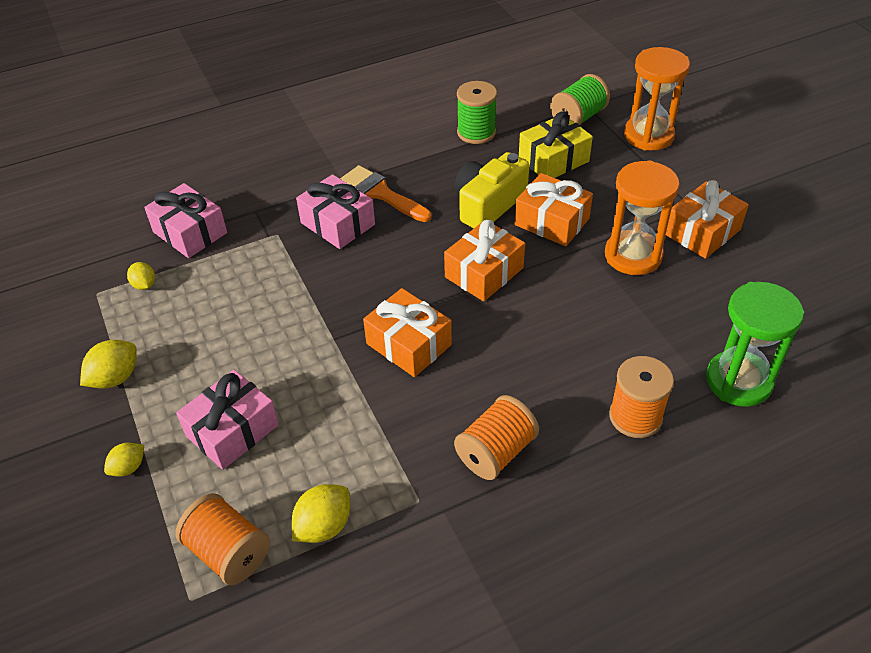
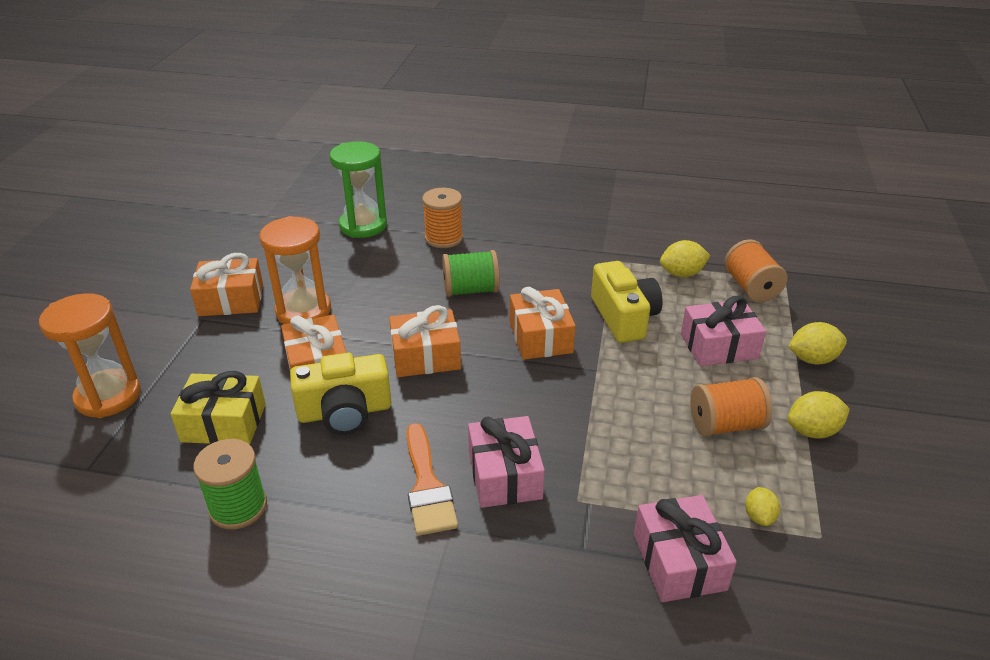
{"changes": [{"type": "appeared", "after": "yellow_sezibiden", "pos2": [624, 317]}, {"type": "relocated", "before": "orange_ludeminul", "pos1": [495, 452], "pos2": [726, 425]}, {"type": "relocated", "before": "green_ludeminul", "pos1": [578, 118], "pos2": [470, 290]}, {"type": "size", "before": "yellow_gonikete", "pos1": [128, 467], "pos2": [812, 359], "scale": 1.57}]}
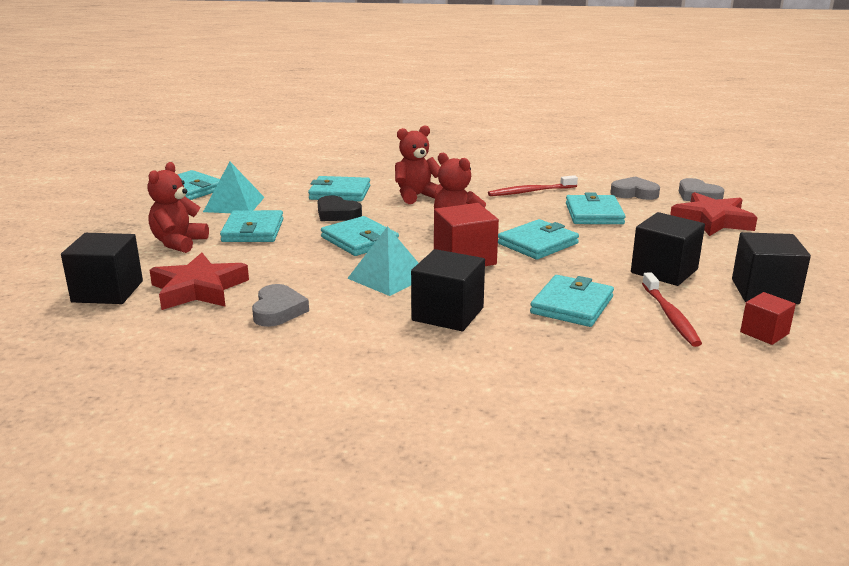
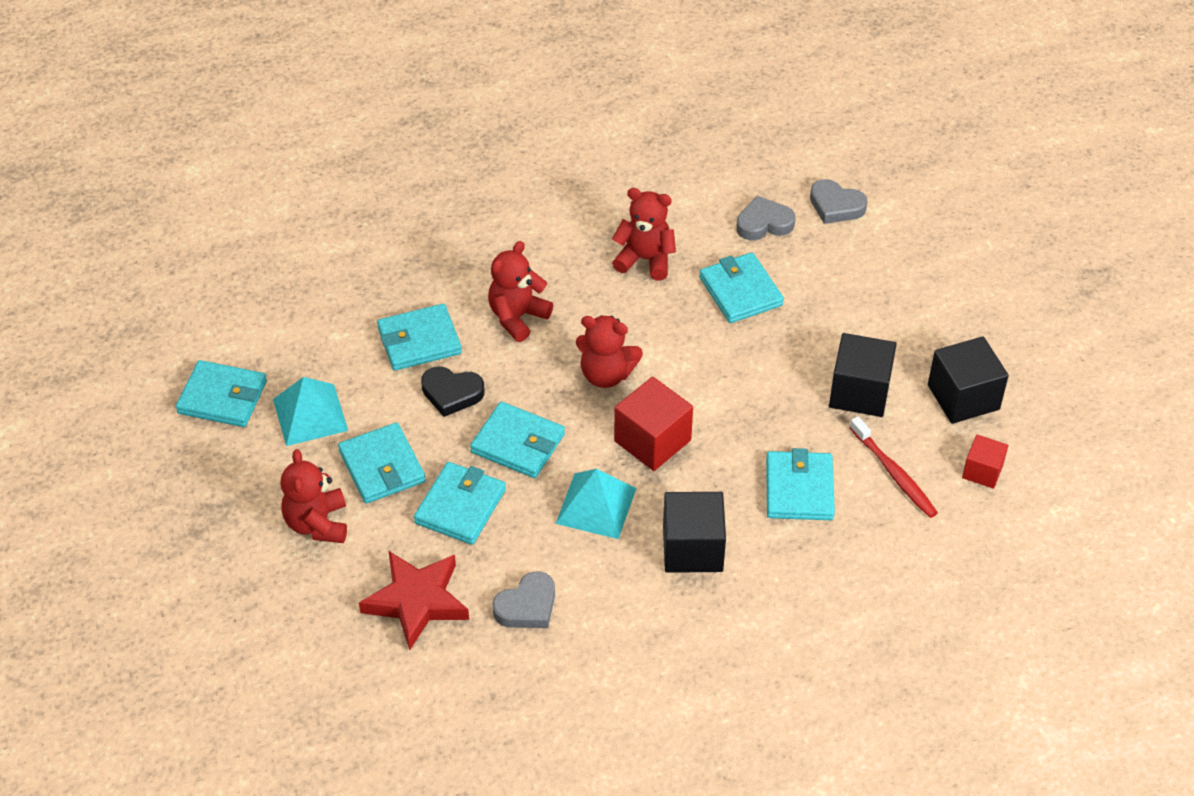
{"changes": [{"type": "missing", "before": "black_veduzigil", "pos1": [107, 291]}, {"type": "missing", "before": "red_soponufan", "pos1": [712, 220]}, {"type": "relocated", "before": "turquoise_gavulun", "pos1": [537, 243], "pos2": [460, 506]}, {"type": "exchanged", "before": "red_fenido", "after": "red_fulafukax", "pos1": [531, 192], "pos2": [645, 259]}, {"type": "spun", "before": "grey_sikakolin", "pos1": [278, 311], "pos2": [527, 606], "turn": 75}]}
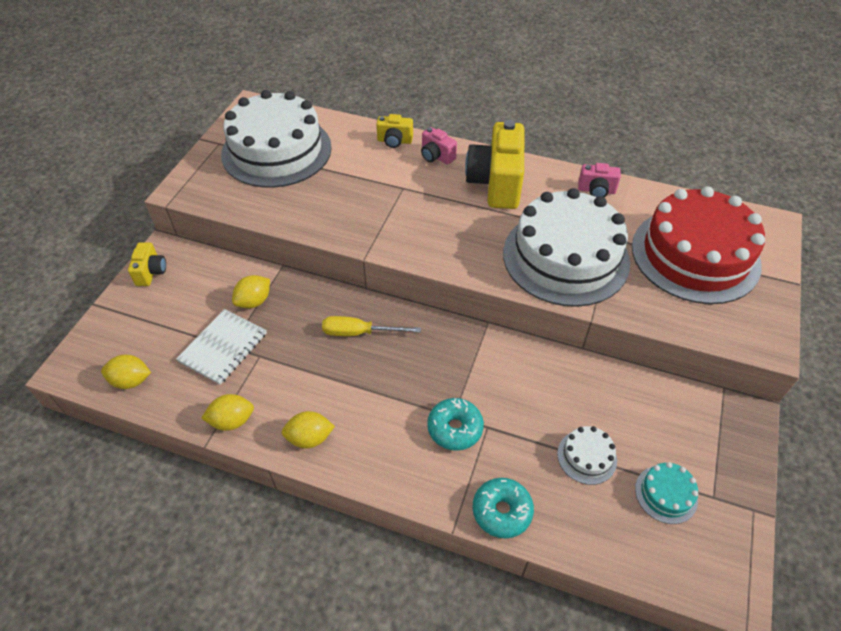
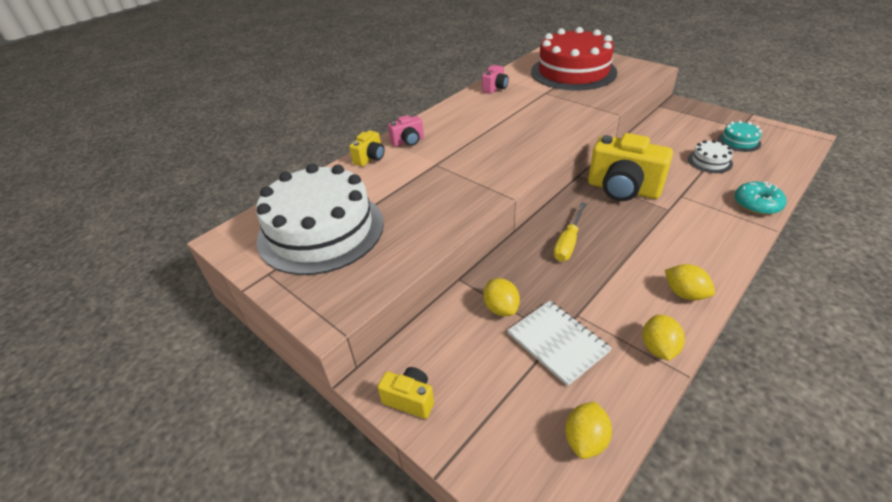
{"changes": [{"type": "missing", "before": "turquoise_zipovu", "pos1": [455, 428]}, {"type": "missing", "before": "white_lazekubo", "pos1": [565, 257]}, {"type": "relocated", "before": "yellow_sezibiden", "pos1": [496, 184], "pos2": [623, 189]}, {"type": "spun", "before": "yellow_gonikete", "pos1": [310, 438], "pos2": [684, 294], "turn": -60}]}
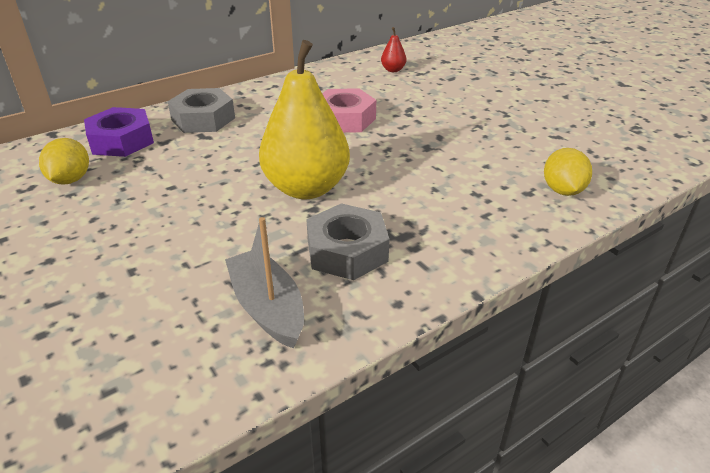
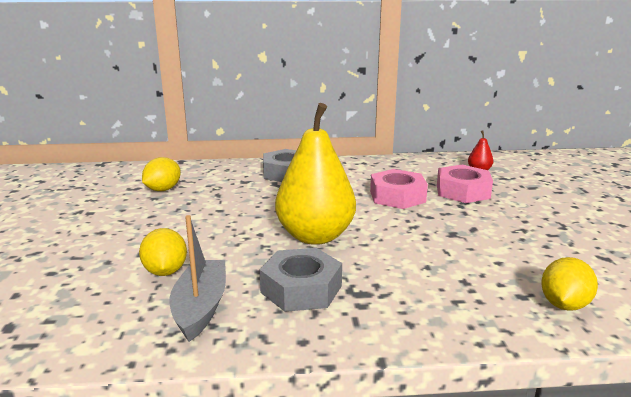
{"changes": [{"type": "missing", "before": "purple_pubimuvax", "pos1": [121, 140]}, {"type": "appeared", "after": "yellow_gonikete", "pos2": [165, 271]}, {"type": "appeared", "after": "pink_pubimuvax", "pos2": [462, 191]}]}
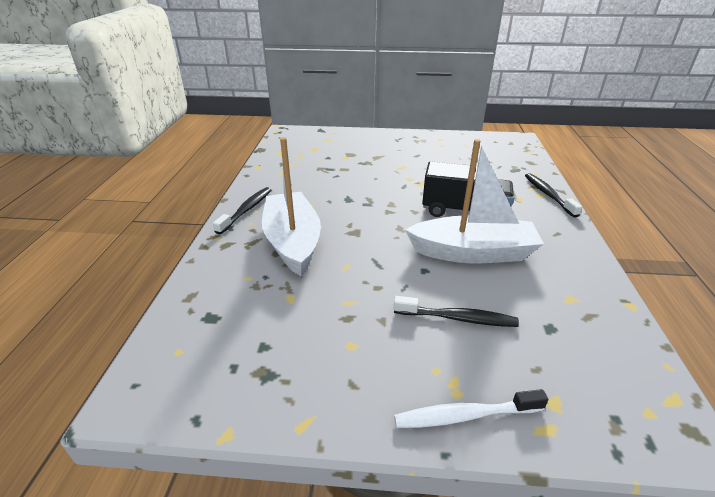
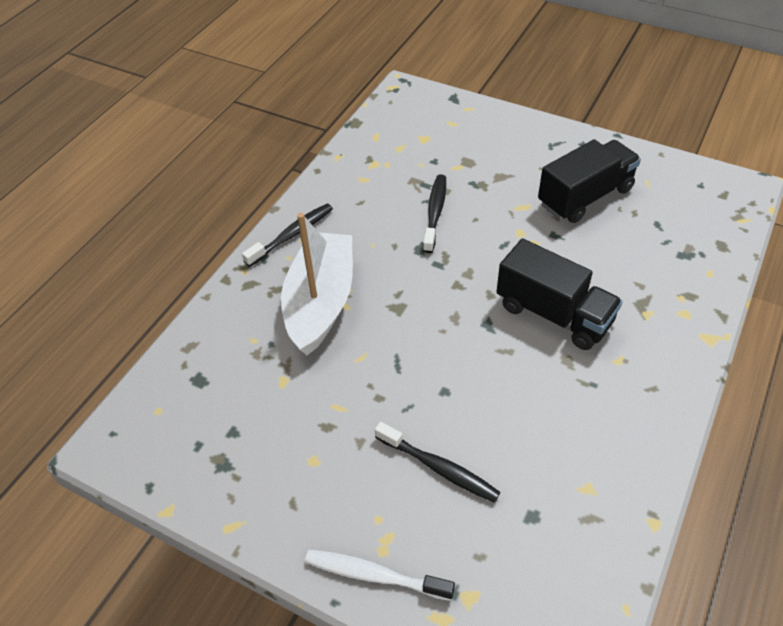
{"changes": [{"type": "missing", "before": "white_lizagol", "pos1": [473, 253]}, {"type": "appeared", "after": "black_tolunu", "pos2": [585, 197]}, {"type": "relocated", "before": "black_fenido", "pos1": [548, 195], "pos2": [435, 212]}]}
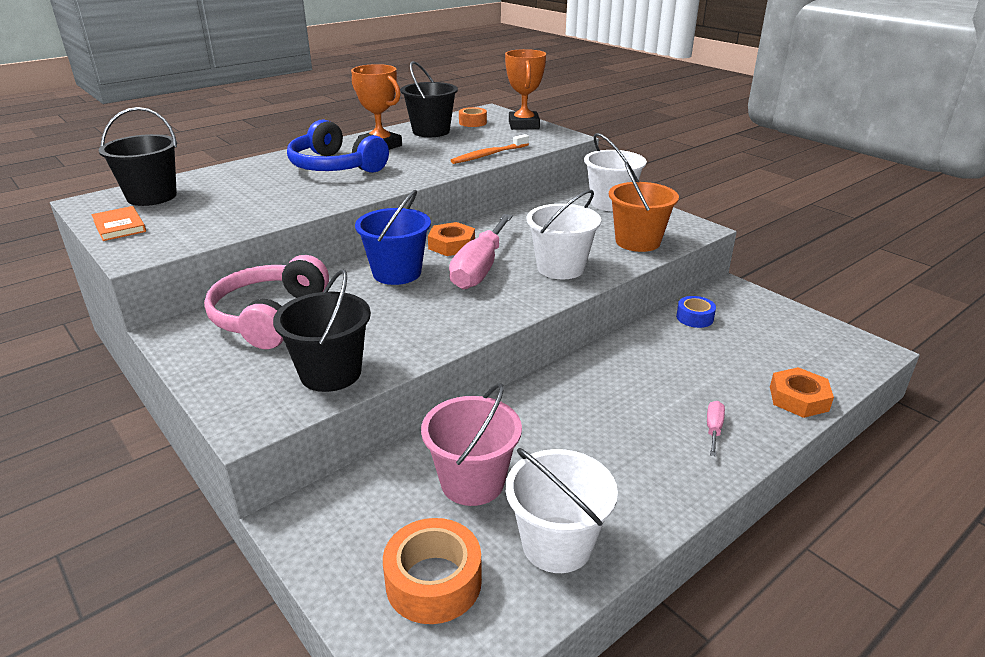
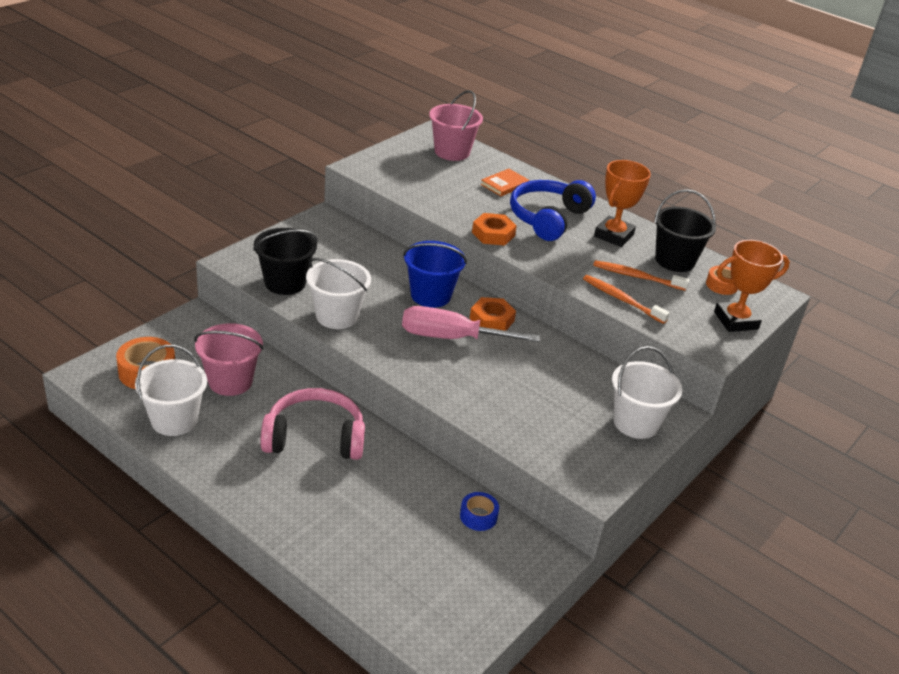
{"changes": [{"type": "missing", "before": "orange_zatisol", "pos1": [637, 241]}, {"type": "missing", "before": "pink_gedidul", "pos1": [713, 429]}, {"type": "appeared", "after": "orange_fenido", "pos2": [636, 277]}, {"type": "relocated", "before": "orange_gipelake", "pos1": [119, 226], "pos2": [504, 184]}, {"type": "relocated", "before": "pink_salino", "pos1": [269, 317], "pos2": [315, 438]}, {"type": "relocated", "before": "white_zatisol", "pos1": [560, 268], "pos2": [337, 316]}, {"type": "relocated", "before": "orange_pubimuvax", "pos1": [798, 398], "pos2": [493, 234]}, {"type": "colour", "before": "black_zatisol", "after": "pink_zatisol", "pos1": [152, 196], "pos2": [452, 152]}]}
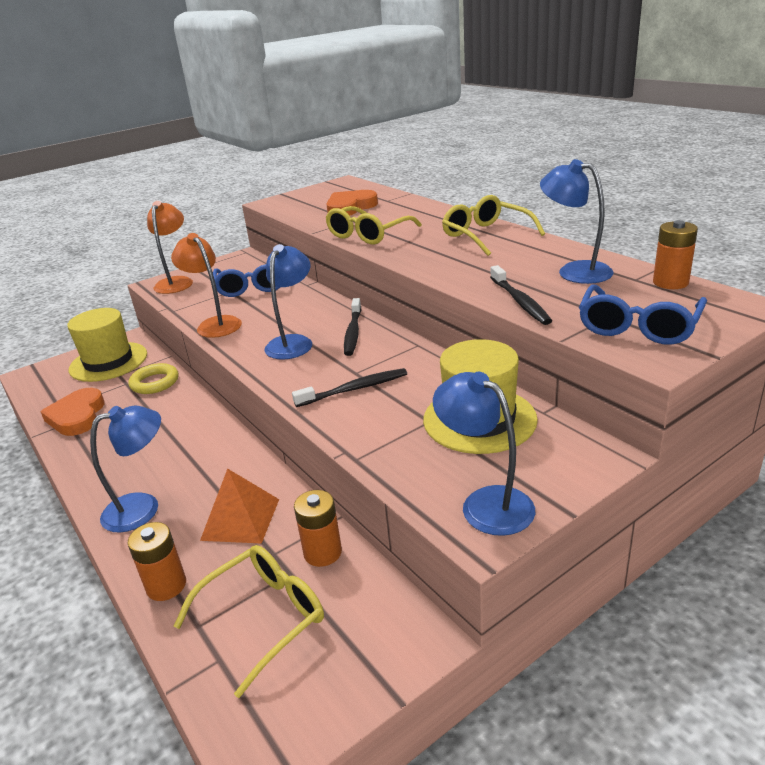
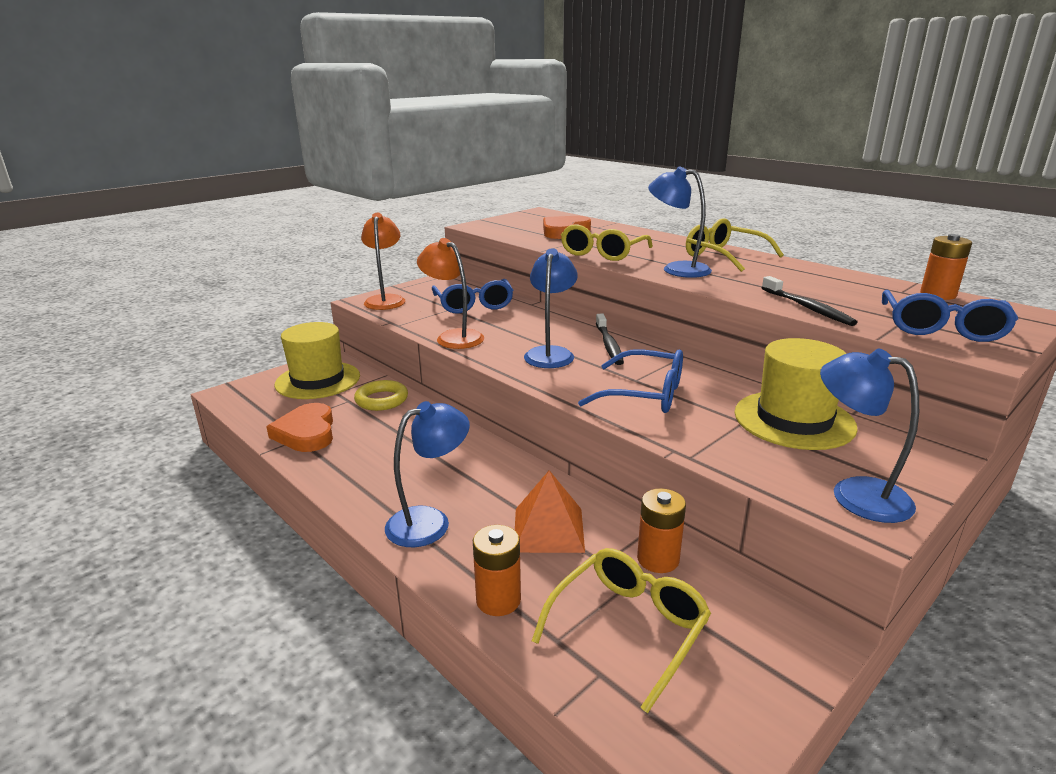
{"changes": [{"type": "relocated", "before": "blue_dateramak", "pos1": [574, 271], "pos2": [677, 269]}, {"type": "exchanged", "before": "black_fenido", "after": "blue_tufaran", "pos1": [354, 389], "pos2": [645, 394]}]}
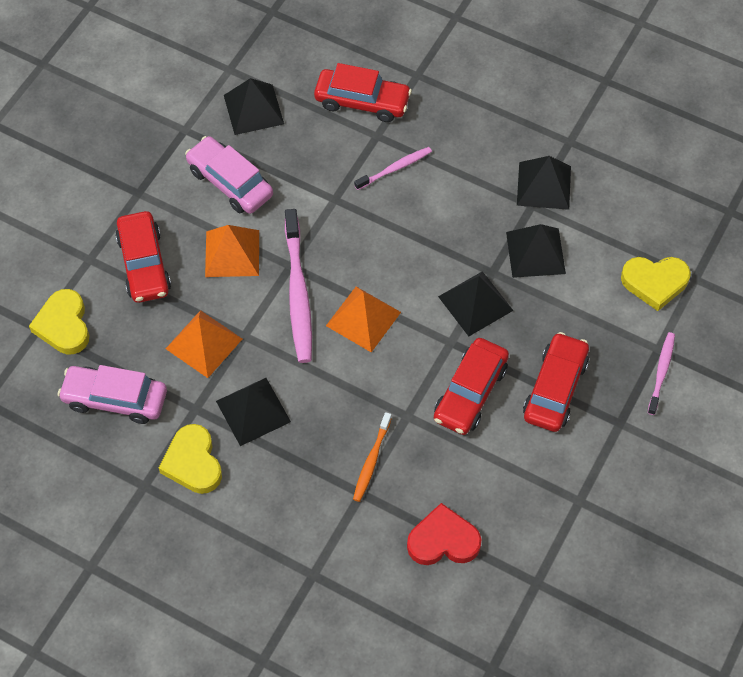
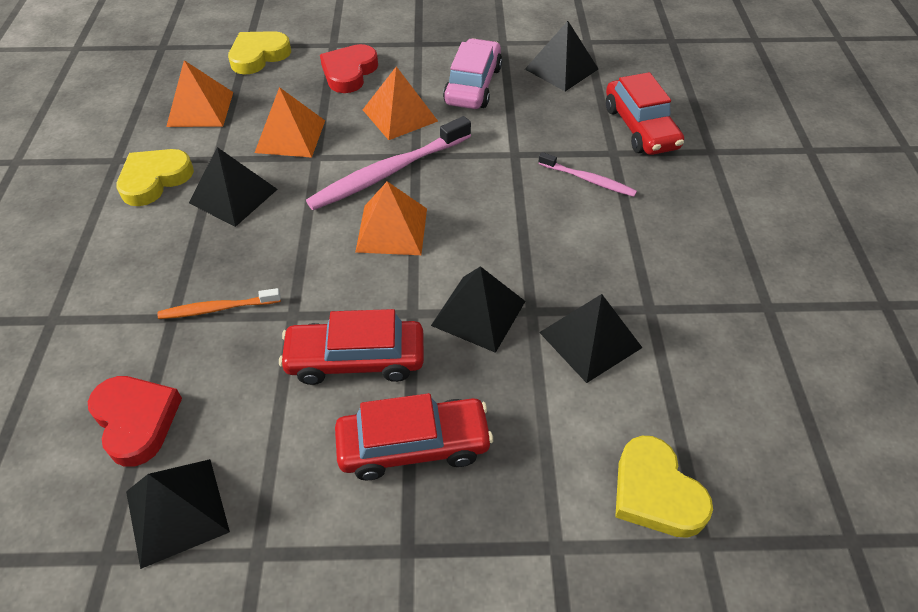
{"changes": [{"type": "missing", "before": "pink_fenido", "pos1": [661, 372]}, {"type": "relocated", "before": "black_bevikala", "pos1": [544, 185], "pos2": [177, 511]}, {"type": "exchanged", "before": "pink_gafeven", "after": "orange_bevikala", "pos1": [115, 399], "pos2": [200, 109]}, {"type": "exchanged", "before": "red_gafeven", "after": "red_sikakolin", "pos1": [144, 264], "pos2": [349, 72]}]}
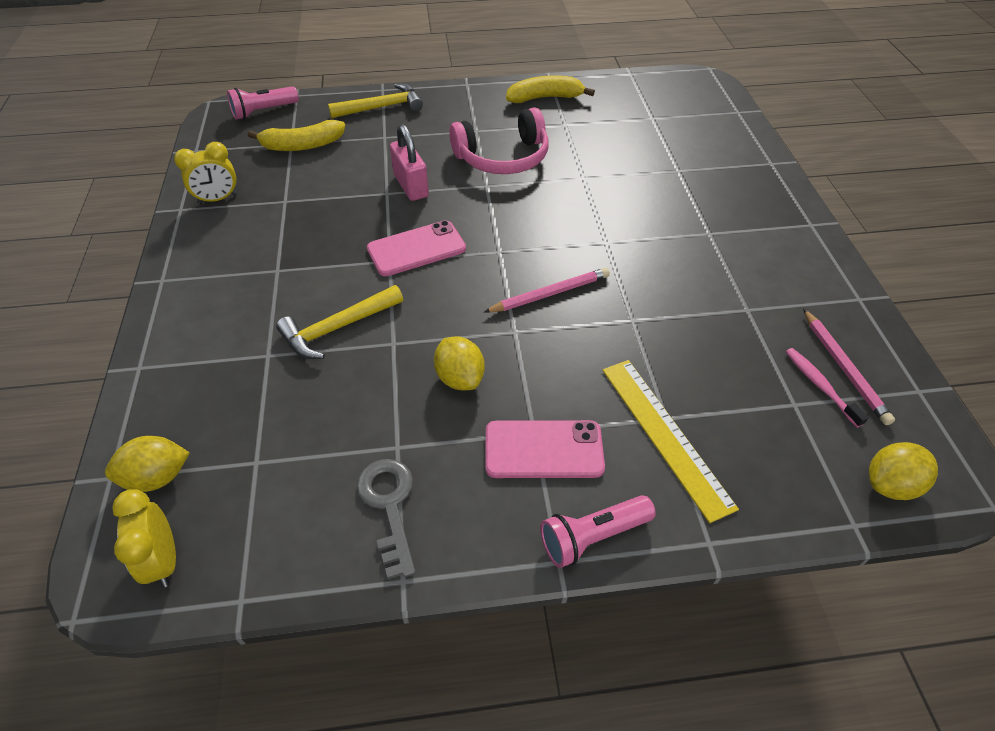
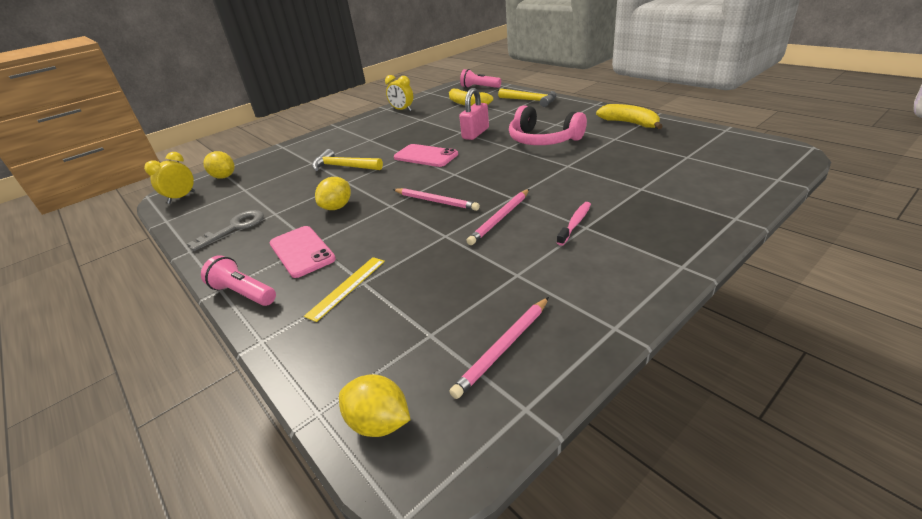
{"changes": [{"type": "appeared", "after": "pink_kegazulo", "pos2": [500, 218]}, {"type": "relocated", "before": "pink_fenido", "pos1": [820, 385], "pos2": [575, 223]}, {"type": "size", "before": "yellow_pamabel", "pos1": [665, 435], "pos2": [347, 287], "scale": 0.65}]}
